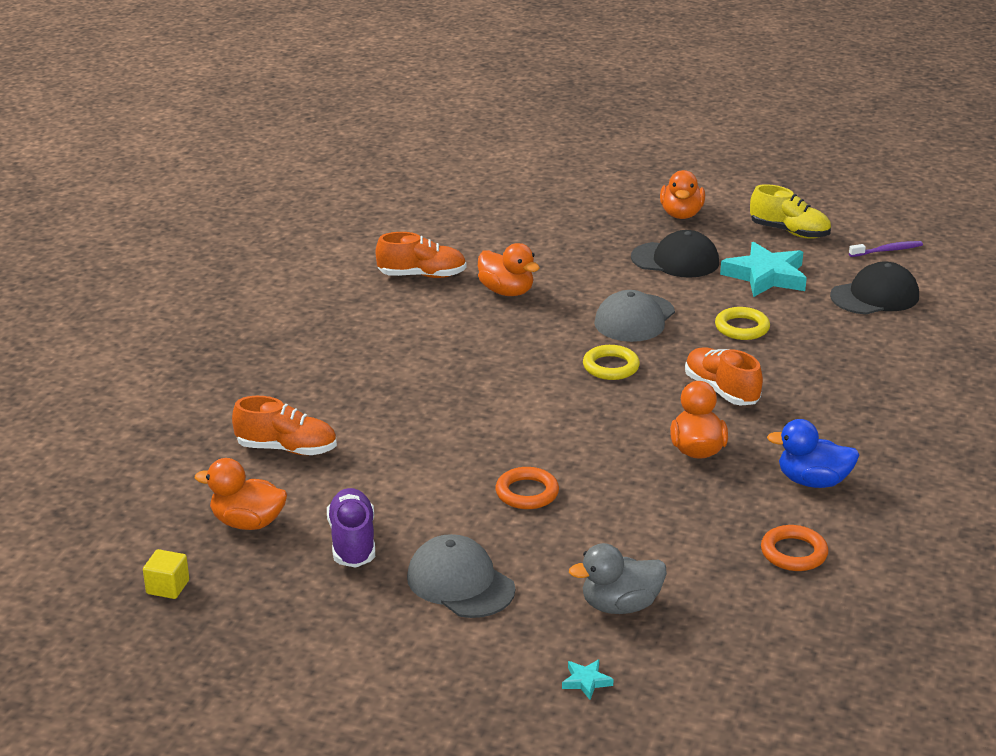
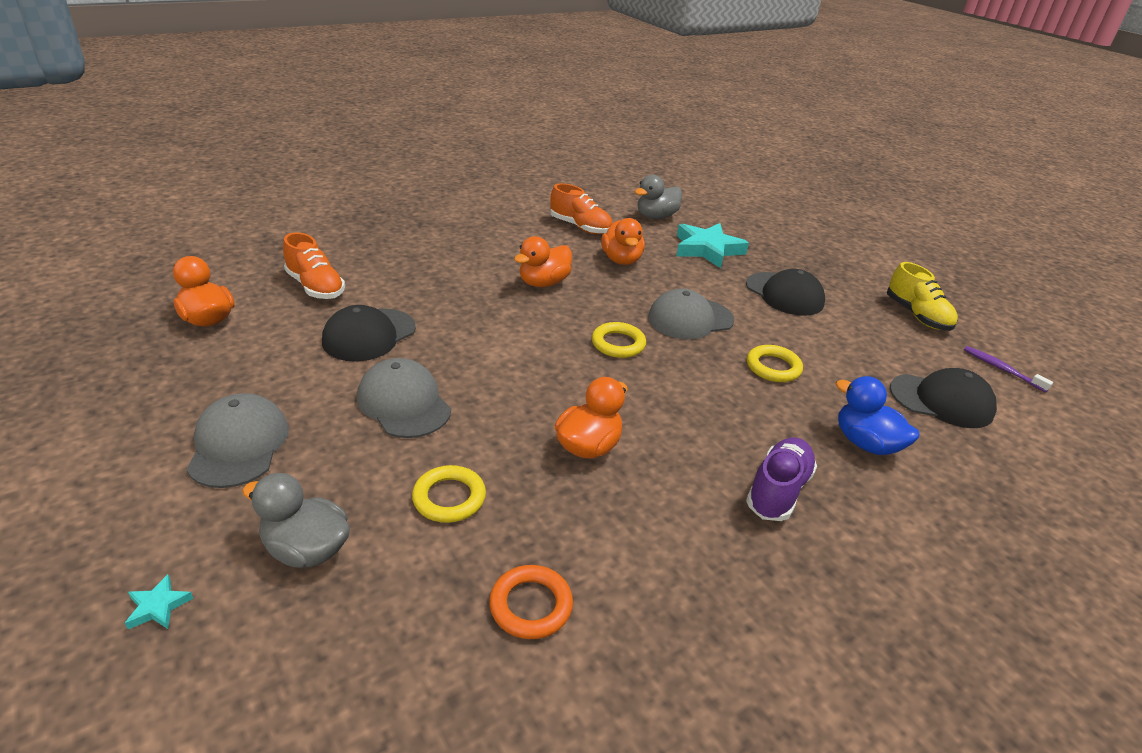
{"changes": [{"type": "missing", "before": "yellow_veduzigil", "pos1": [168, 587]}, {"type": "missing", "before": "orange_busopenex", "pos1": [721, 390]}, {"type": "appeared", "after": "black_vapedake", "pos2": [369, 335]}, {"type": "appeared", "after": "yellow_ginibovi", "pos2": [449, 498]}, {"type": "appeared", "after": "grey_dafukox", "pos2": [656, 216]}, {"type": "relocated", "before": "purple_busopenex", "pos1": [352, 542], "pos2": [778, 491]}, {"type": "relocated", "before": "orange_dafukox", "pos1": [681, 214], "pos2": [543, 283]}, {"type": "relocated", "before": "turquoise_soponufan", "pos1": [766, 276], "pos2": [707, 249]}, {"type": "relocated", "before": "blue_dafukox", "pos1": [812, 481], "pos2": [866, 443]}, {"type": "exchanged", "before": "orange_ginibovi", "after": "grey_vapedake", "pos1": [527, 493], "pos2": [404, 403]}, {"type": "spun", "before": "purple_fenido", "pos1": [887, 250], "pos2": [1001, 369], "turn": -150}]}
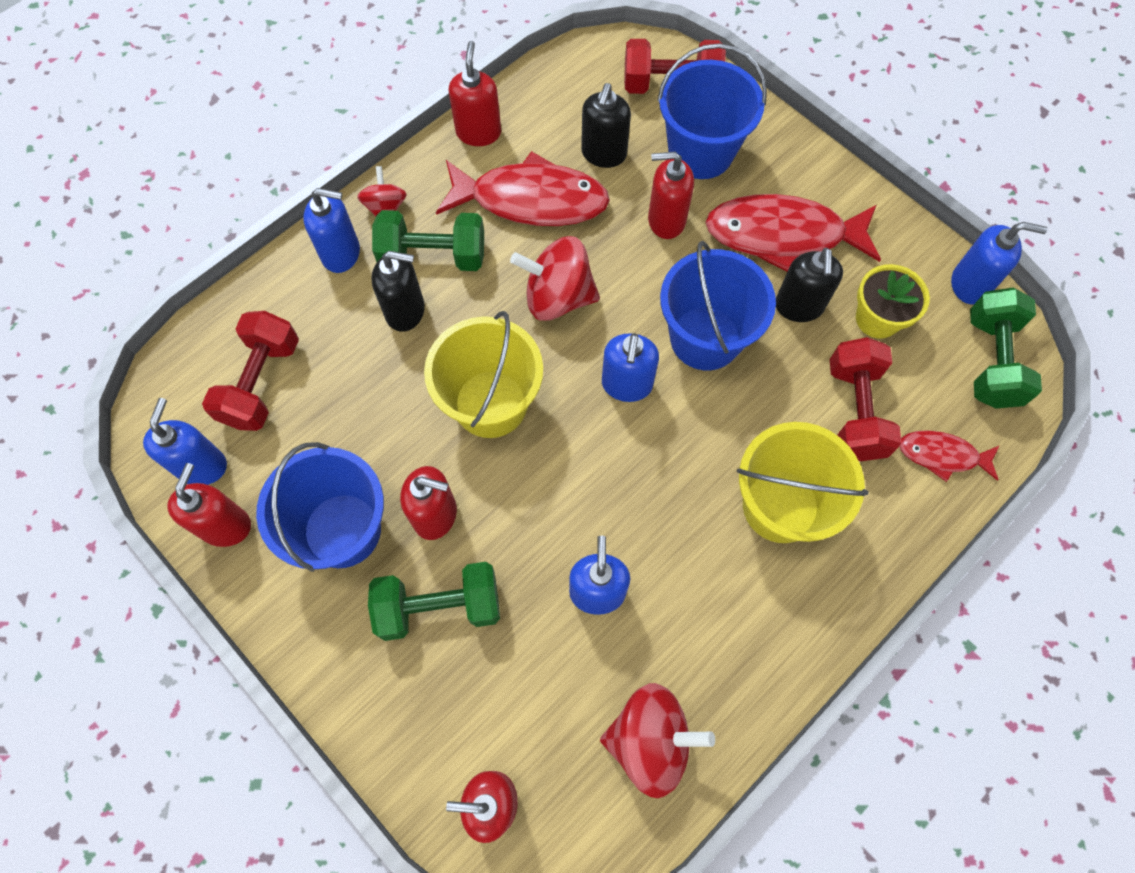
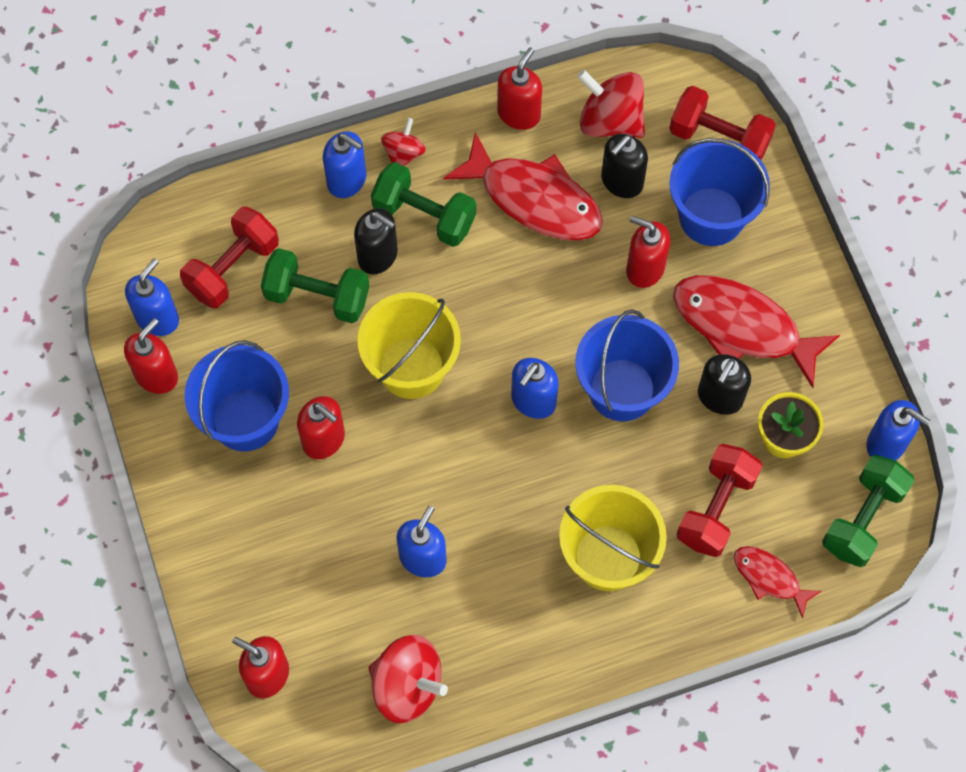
{"changes": [{"type": "relocated", "before": "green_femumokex", "pos1": [439, 607], "pos2": [317, 296]}, {"type": "relocated", "before": "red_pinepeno", "pos1": [558, 297], "pos2": [610, 121]}]}
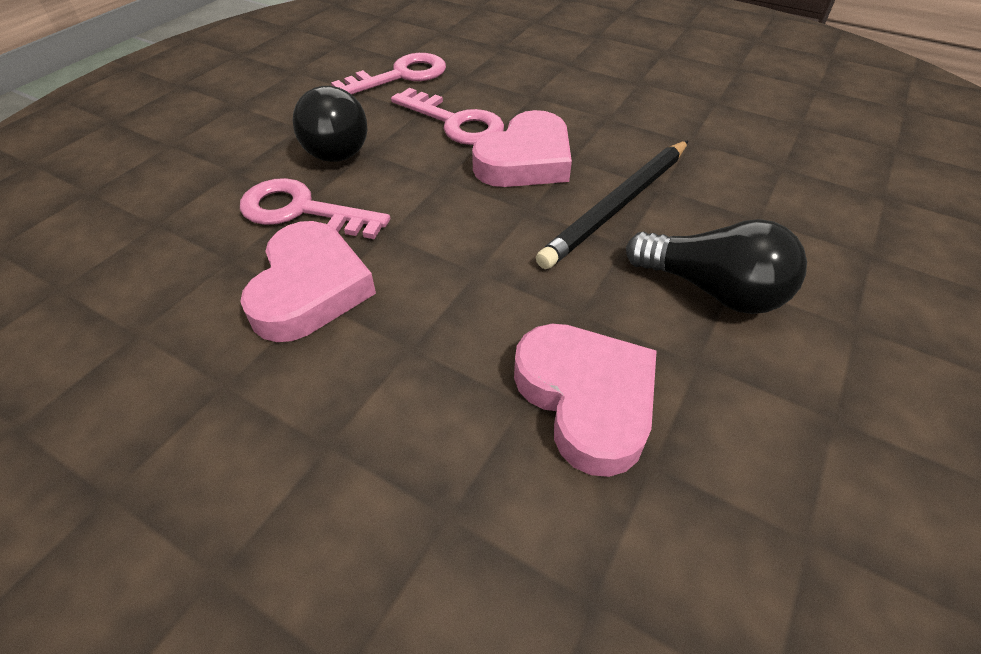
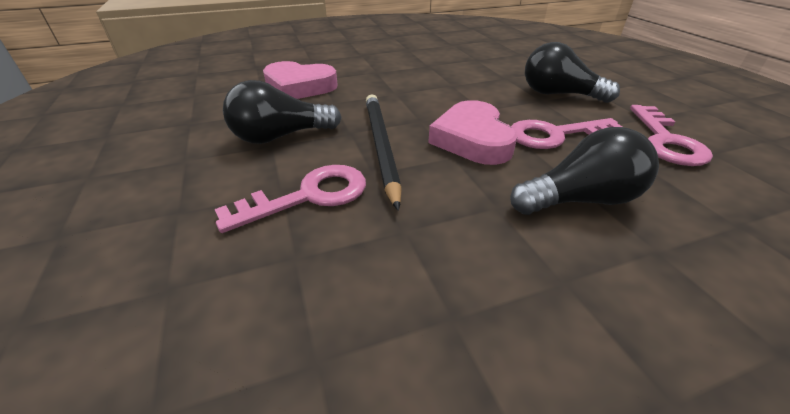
{"changes": [{"type": "missing", "before": "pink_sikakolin", "pos1": [310, 289]}, {"type": "appeared", "after": "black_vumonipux", "pos2": [580, 200]}, {"type": "relocated", "before": "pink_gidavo", "pos1": [302, 211], "pos2": [308, 196]}]}
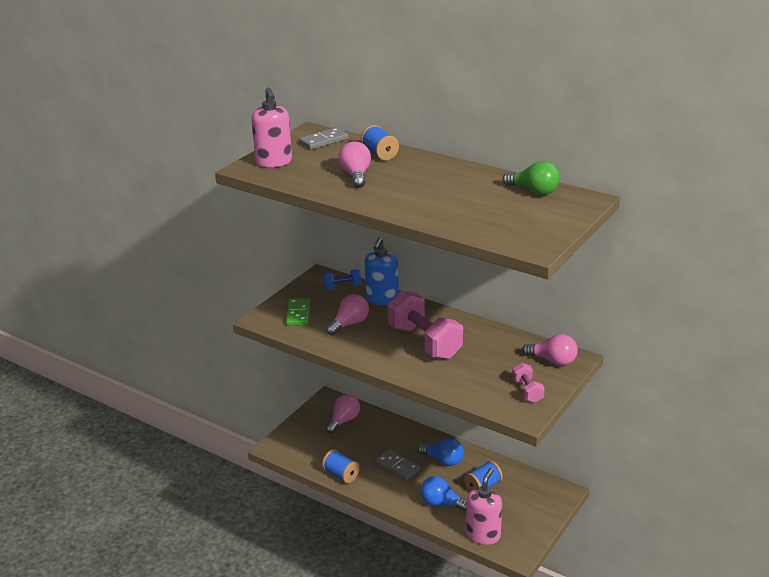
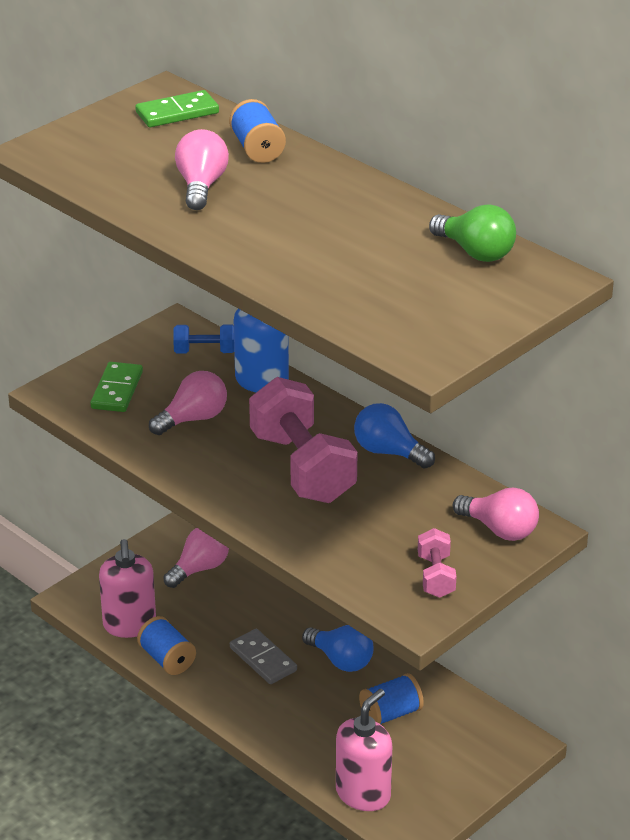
{"changes": [{"type": "relocated", "before": "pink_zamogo", "pos1": [274, 162], "pos2": [129, 625]}, {"type": "relocated", "before": "blue_vumonipux", "pos1": [441, 503], "pos2": [389, 452]}, {"type": "colour", "before": "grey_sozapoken", "after": "green_sozapoken", "pos1": [323, 141], "pos2": [177, 113]}]}
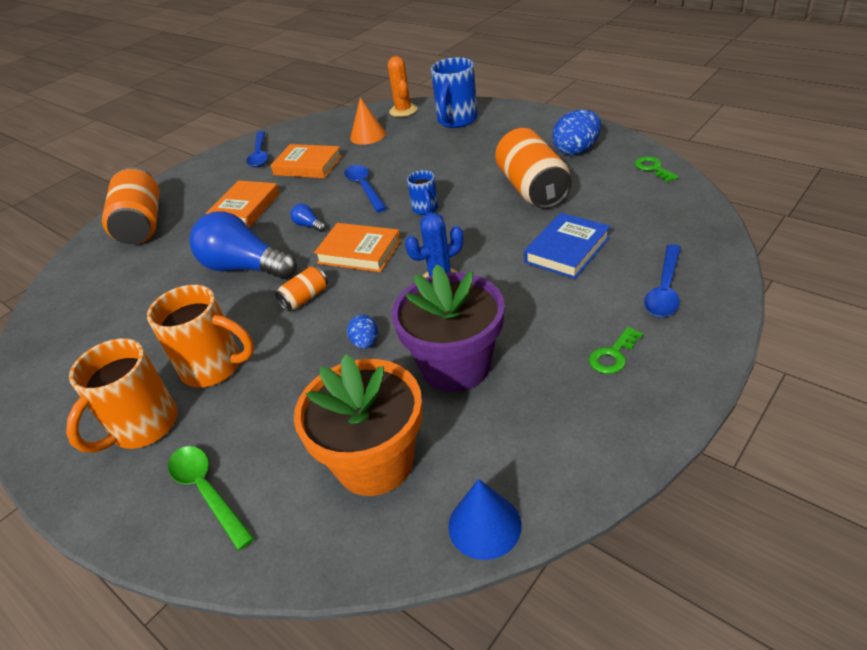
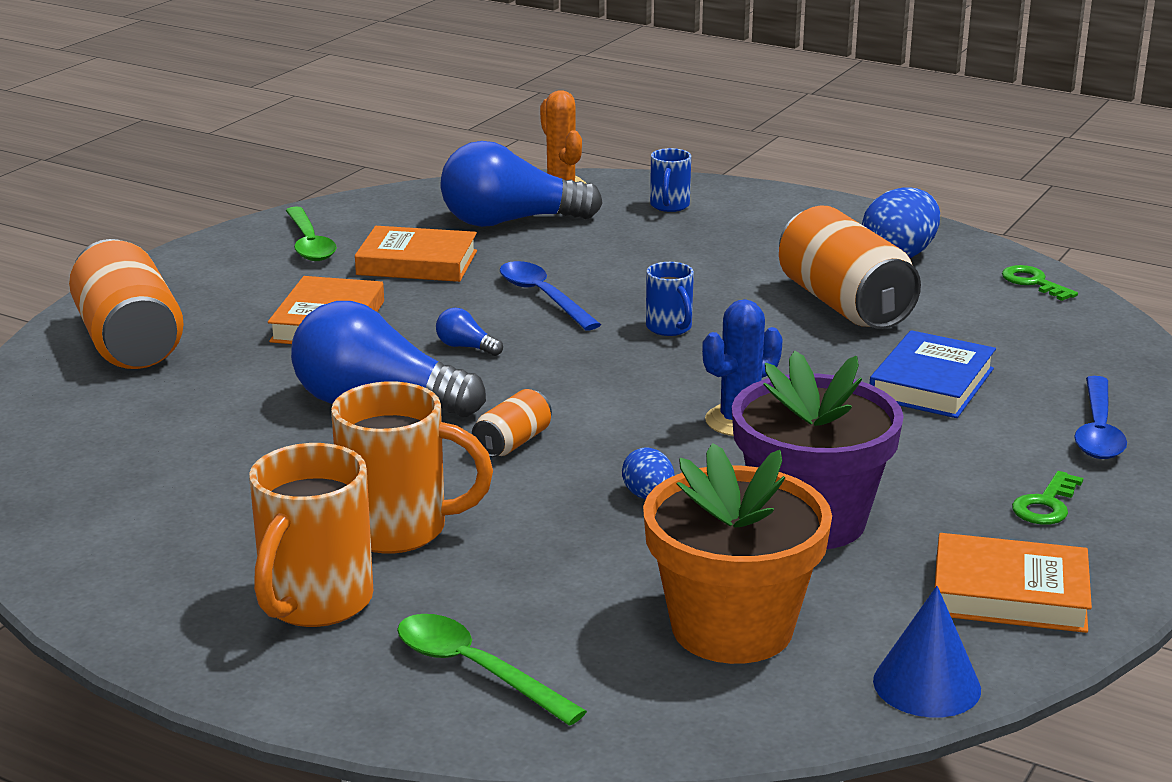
{"changes": [{"type": "relocated", "before": "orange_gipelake", "pos1": [359, 252], "pos2": [1009, 594]}, {"type": "exchanged", "before": "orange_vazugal", "after": "blue_vumonipux", "pos1": [368, 135], "pos2": [510, 222]}, {"type": "colour", "before": "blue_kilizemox", "after": "green_kilizemox", "pos1": [259, 155], "pos2": [309, 244]}, {"type": "size", "before": "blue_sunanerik", "pos1": [456, 121], "pos2": [669, 206], "scale": 0.54}]}
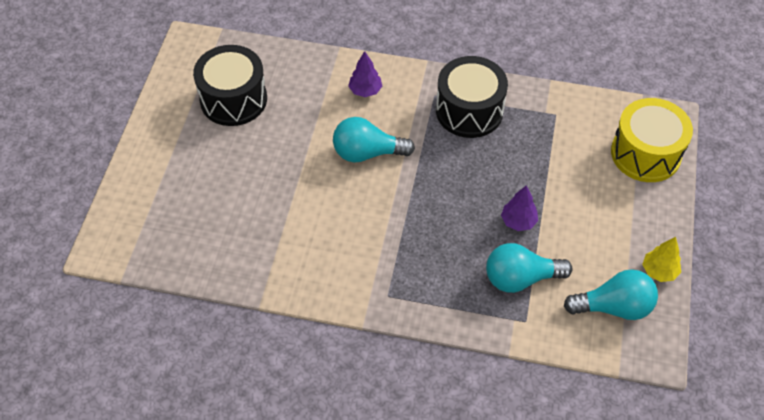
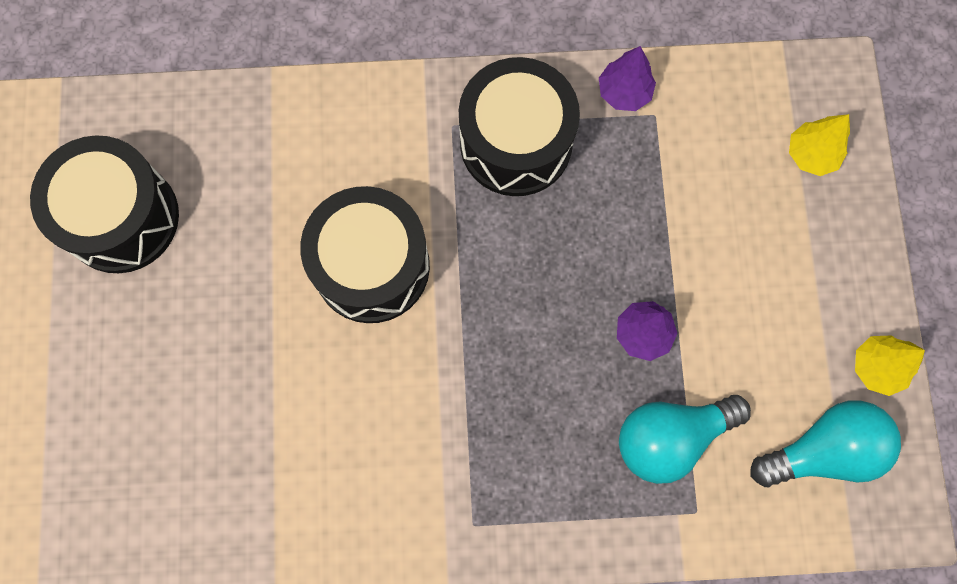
{"changes": [{"type": "relocated", "before": "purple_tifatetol", "pos1": [365, 91], "pos2": [624, 92]}, {"type": "exchanged", "before": "turquoise_vumonipux", "after": "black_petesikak", "pos1": [367, 153], "pos2": [371, 266]}, {"type": "exchanged", "before": "yellow_petesikak", "after": "yellow_tifatetol", "pos1": [645, 153], "pos2": [811, 154]}]}
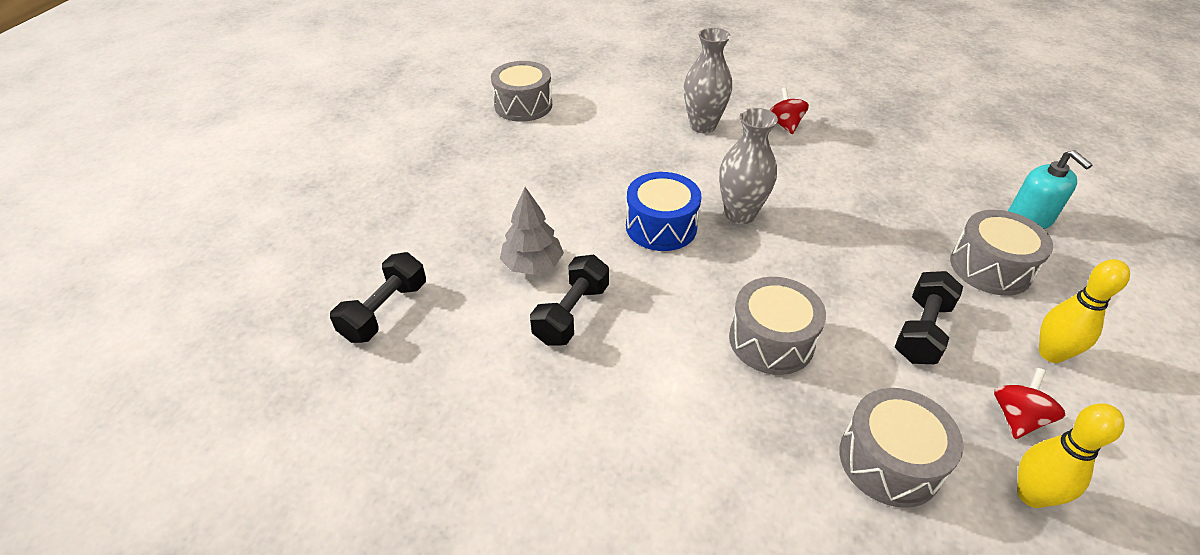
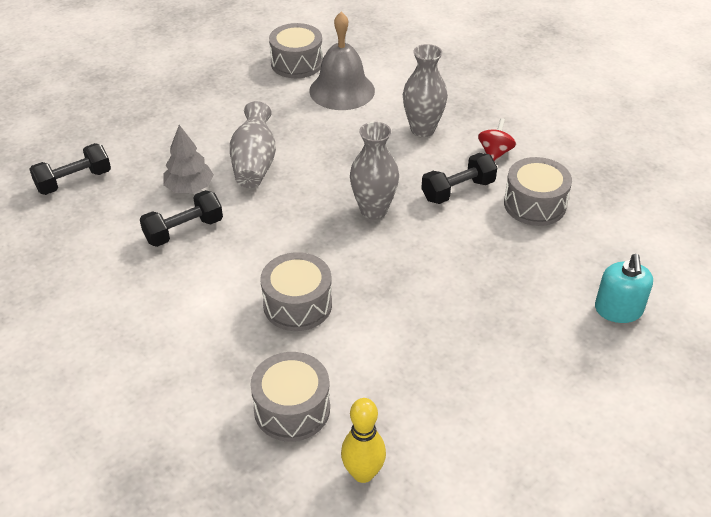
{"changes": [{"type": "missing", "before": "blue_petesikak", "pos1": [661, 226]}, {"type": "missing", "before": "red_pinepeno", "pos1": [1017, 418]}, {"type": "missing", "before": "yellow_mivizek", "pos1": [1051, 354]}, {"type": "appeared", "after": "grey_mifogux", "pos2": [254, 164]}, {"type": "appeared", "after": "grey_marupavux", "pos2": [342, 90]}, {"type": "relocated", "before": "black_femumokex", "pos1": [921, 331], "pos2": [458, 190]}, {"type": "relocated", "before": "grey_petesikak", "pos1": [990, 267], "pos2": [534, 204]}]}
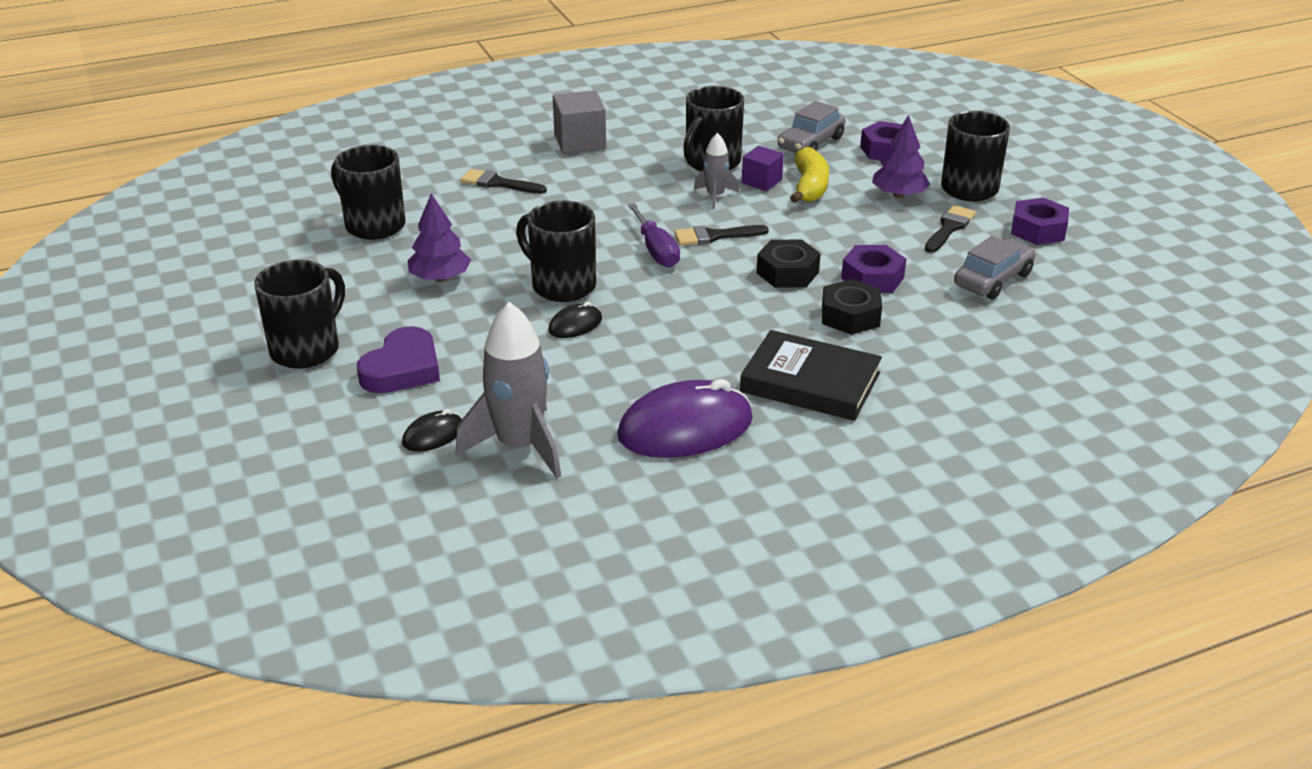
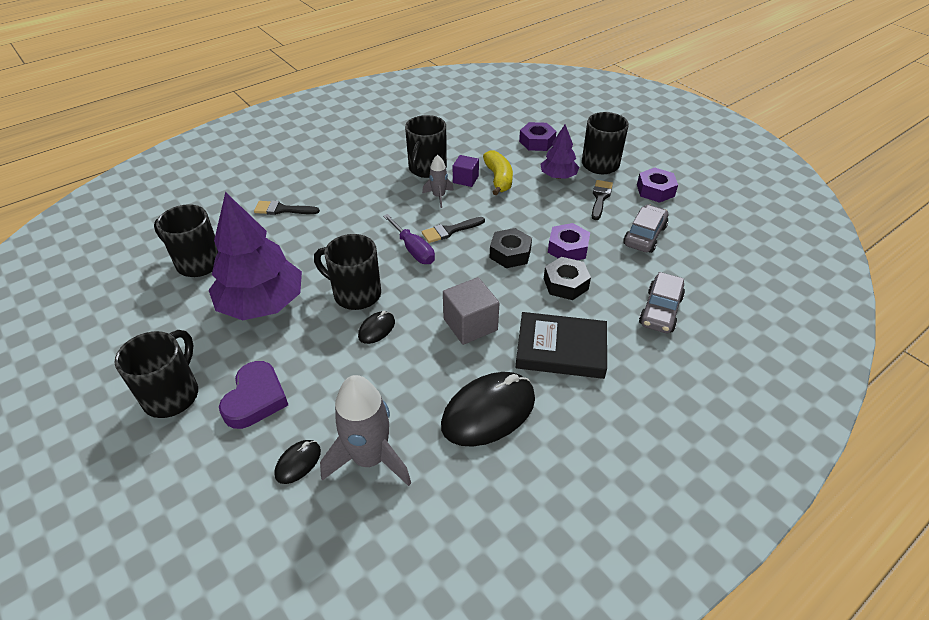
{"changes": [{"type": "relocated", "before": "grey_veduzigil", "pos1": [580, 142], "pos2": [470, 324]}, {"type": "relocated", "before": "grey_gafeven", "pos1": [810, 143], "pos2": [660, 311]}, {"type": "colour", "before": "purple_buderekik", "after": "black_buderekik", "pos1": [685, 428], "pos2": [488, 412]}, {"type": "size", "before": "purple_tifatetol", "pos1": [440, 278], "pos2": [262, 303], "scale": 1.88}]}
